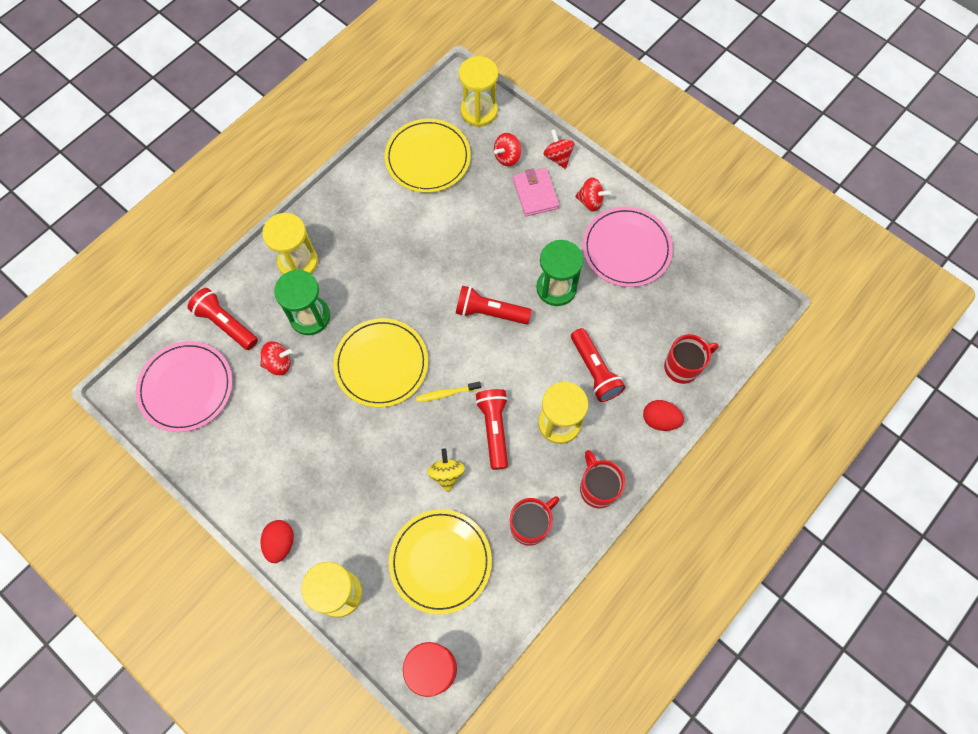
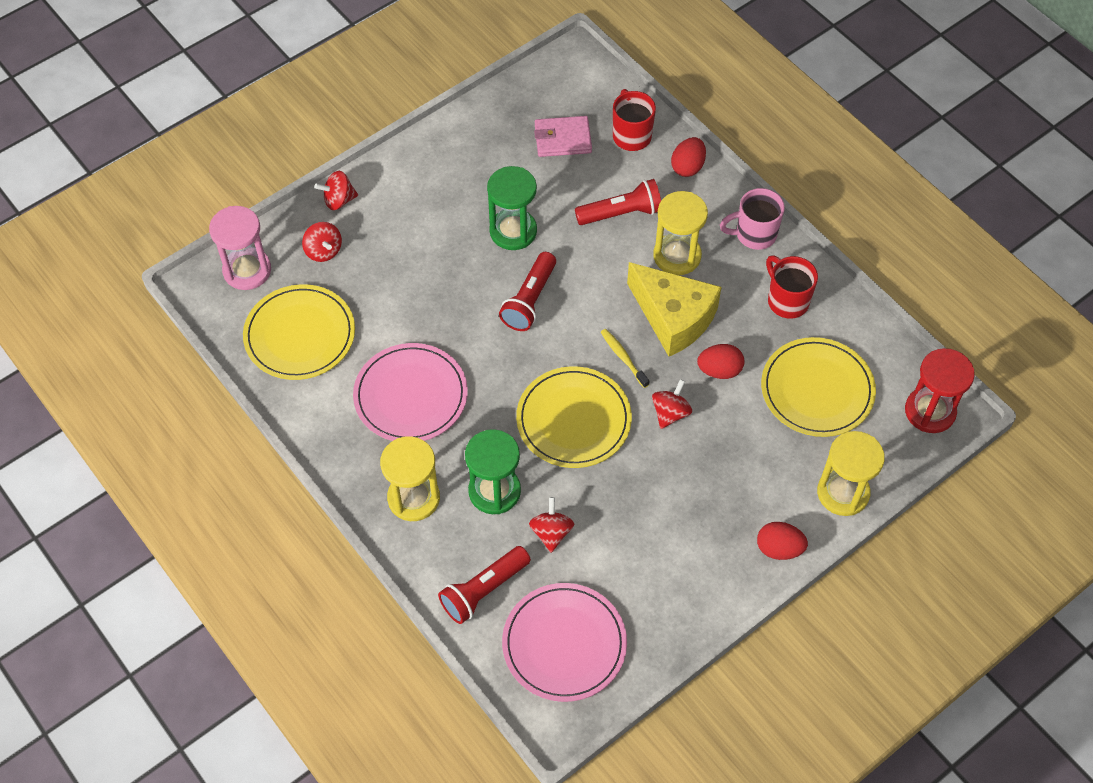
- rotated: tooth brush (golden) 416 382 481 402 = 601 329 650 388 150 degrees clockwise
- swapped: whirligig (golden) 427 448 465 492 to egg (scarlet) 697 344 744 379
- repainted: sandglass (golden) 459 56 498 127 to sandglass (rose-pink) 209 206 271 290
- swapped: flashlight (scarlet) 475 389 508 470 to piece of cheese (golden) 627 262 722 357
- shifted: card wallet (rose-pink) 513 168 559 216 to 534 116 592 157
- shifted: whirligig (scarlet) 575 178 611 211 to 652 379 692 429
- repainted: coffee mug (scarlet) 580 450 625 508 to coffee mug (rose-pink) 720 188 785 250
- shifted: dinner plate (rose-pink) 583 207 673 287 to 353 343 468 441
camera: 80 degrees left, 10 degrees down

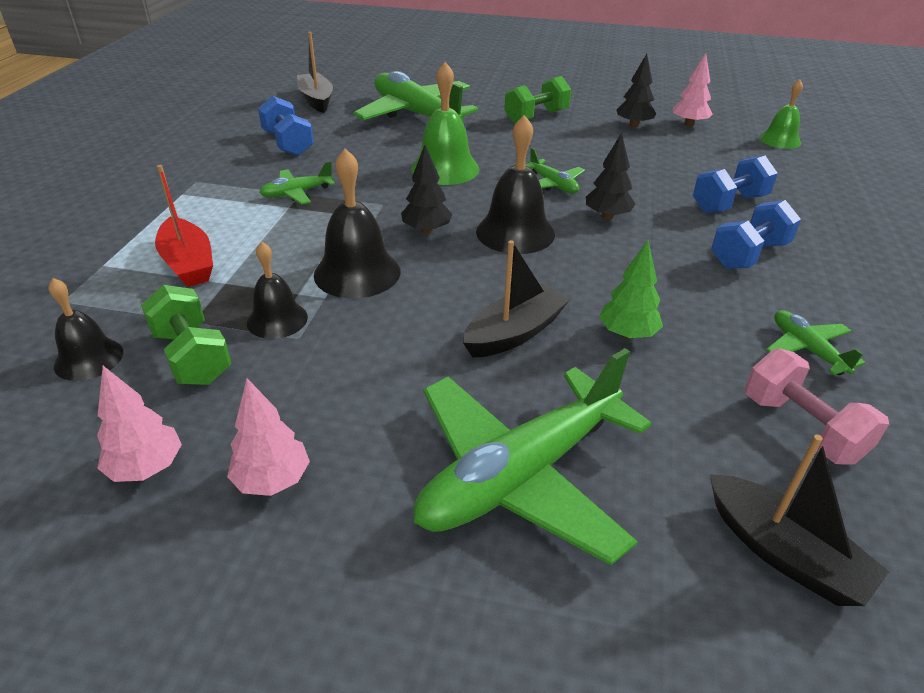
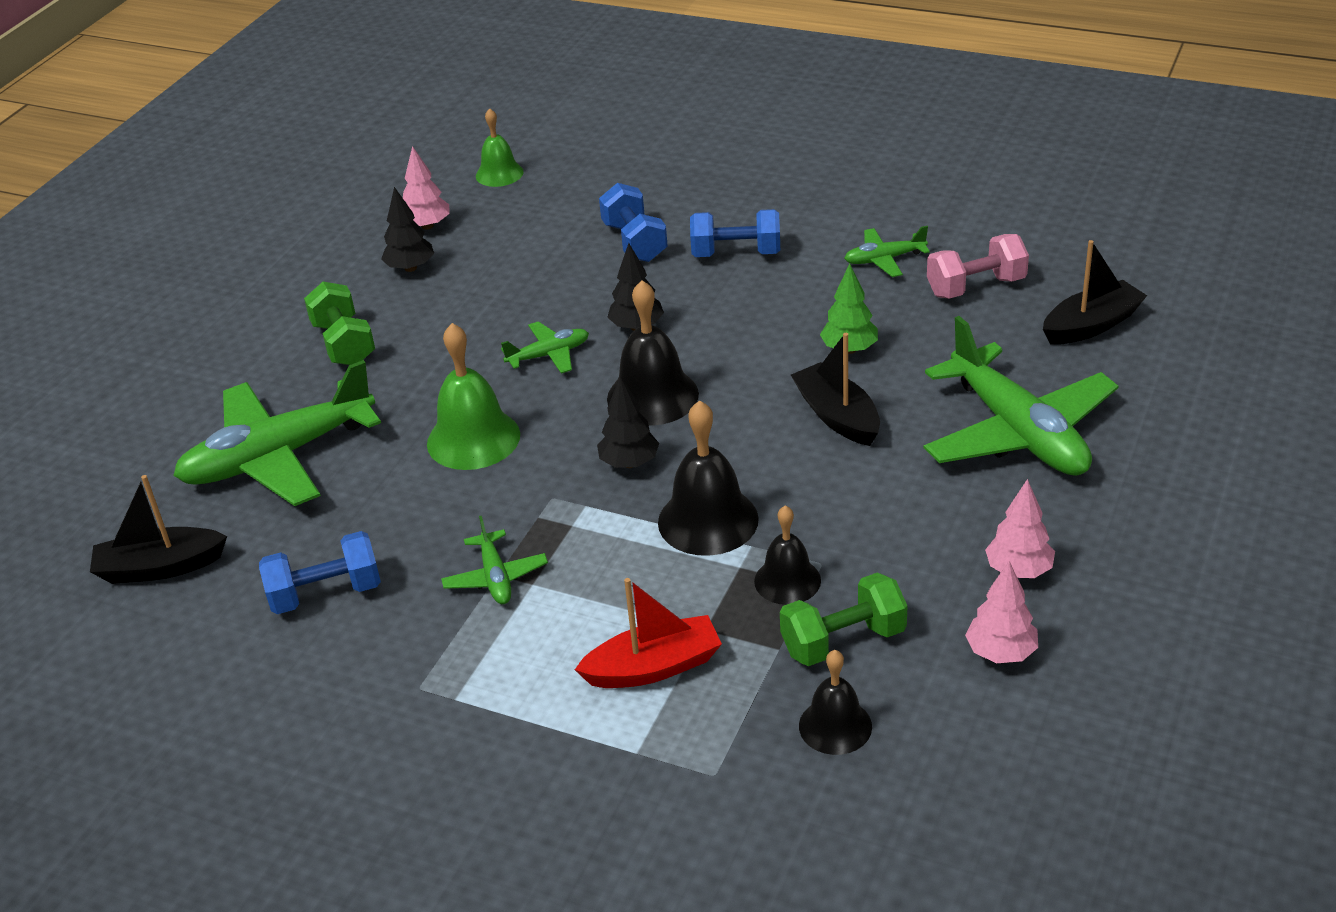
- rotated: hand weight (royal blue) 711 200 801 269 = 690 209 780 257 60 degrees counterclockwise
camera: 75 degrees left, 0 degrees up

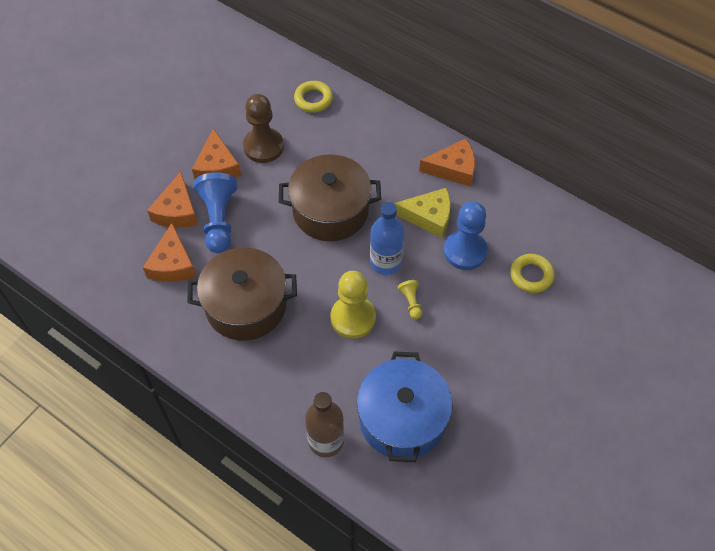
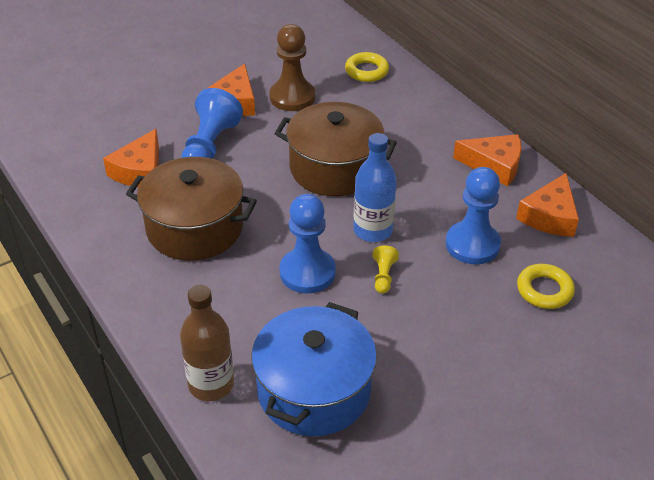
- shifted: piece of cheese (orange-coloured) 147 171 198 228 to 516 173 579 237
- repainted: pawn (golden) 330 271 376 339 to pawn (royal blue) 279 194 336 293
- gone: piece of cheese (golden) 394 188 451 238
camera: 20 degrees right, 15 degrees down

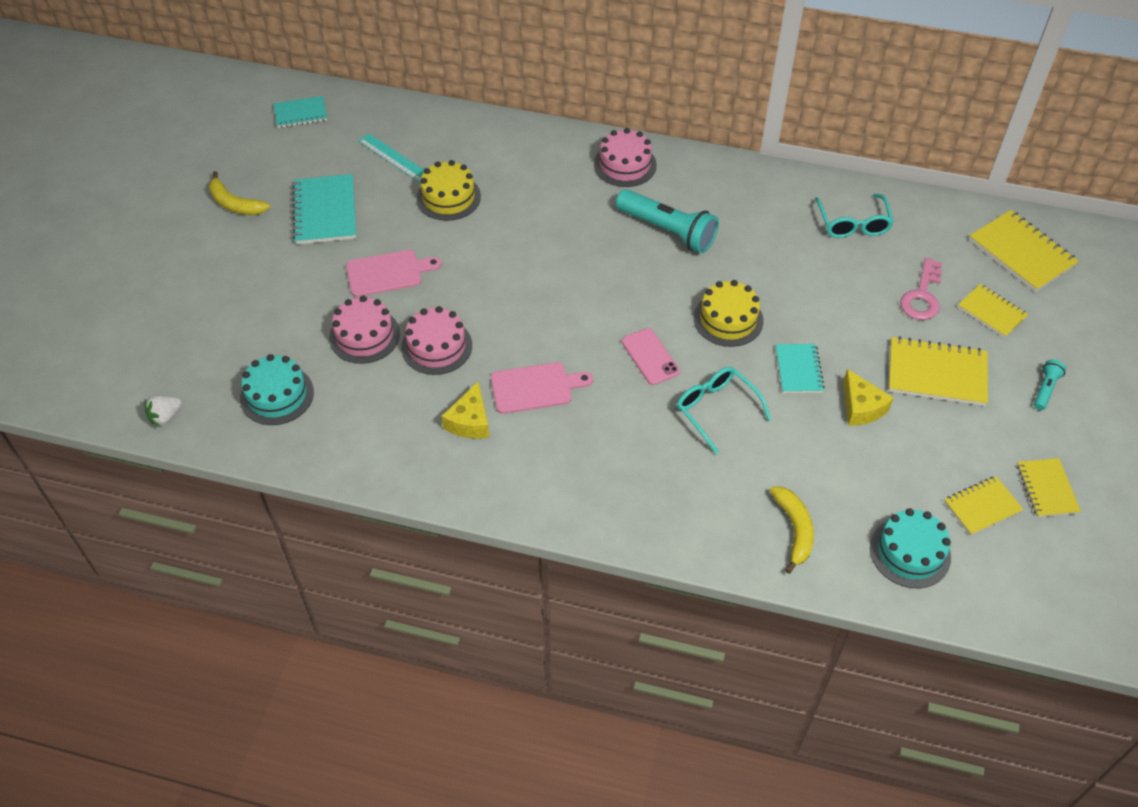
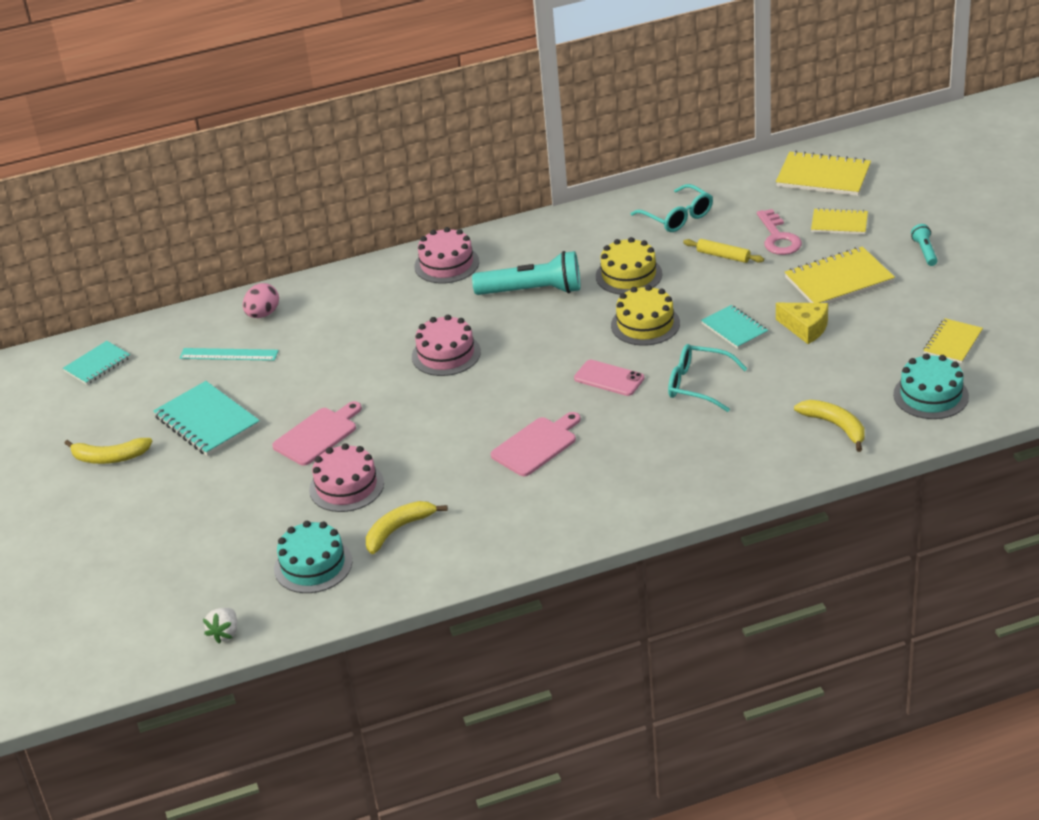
- shifted: gateau (rose-pink) 401 306 472 375 to 412 315 481 376
- shifted: gateau (golden) 416 160 481 221 to 596 237 662 295
- gone: piece of cheese (golden) 442 382 489 439
- gone: notebook (golden) 1017 458 1081 517
- new: egg (rose-pink) 243 283 279 318
- new: banana (golden) 366 501 448 554
- new: dough roller (golden) 683 239 764 263
camera: 30 degrees left, 15 degrees down

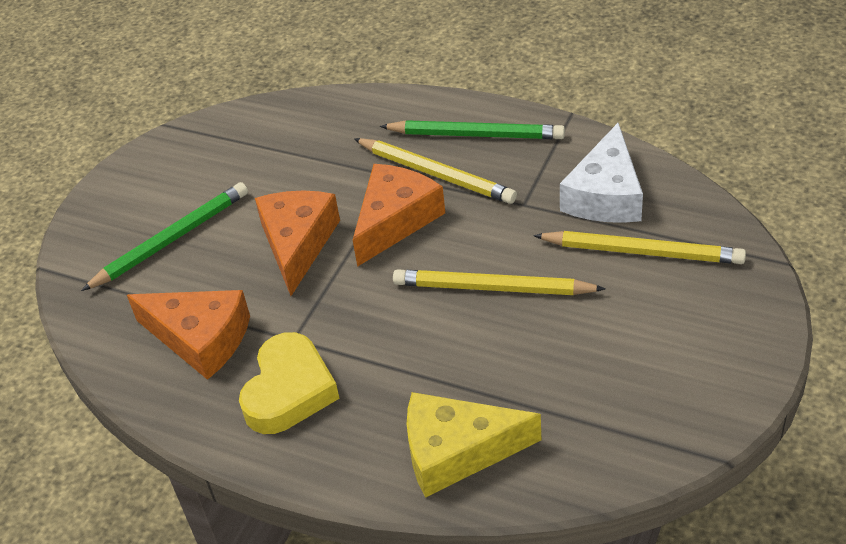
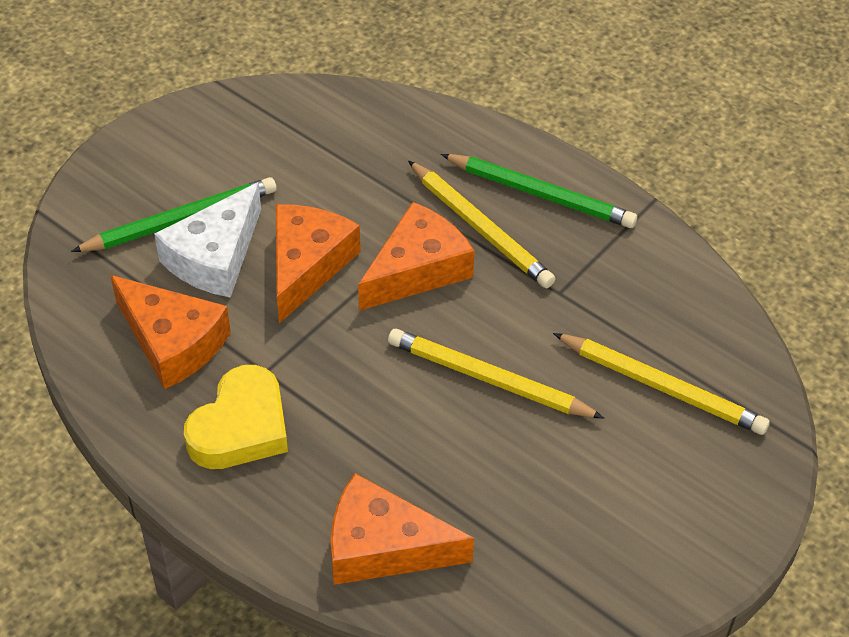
- repainted: piece of cheese (golden) 407 392 541 498 to piece of cheese (orange-coloured) 331 473 474 585
- shifted: piece of cheese (white) 560 123 643 223 to 154 182 261 298
camera: 10 degrees right, 5 degrees up

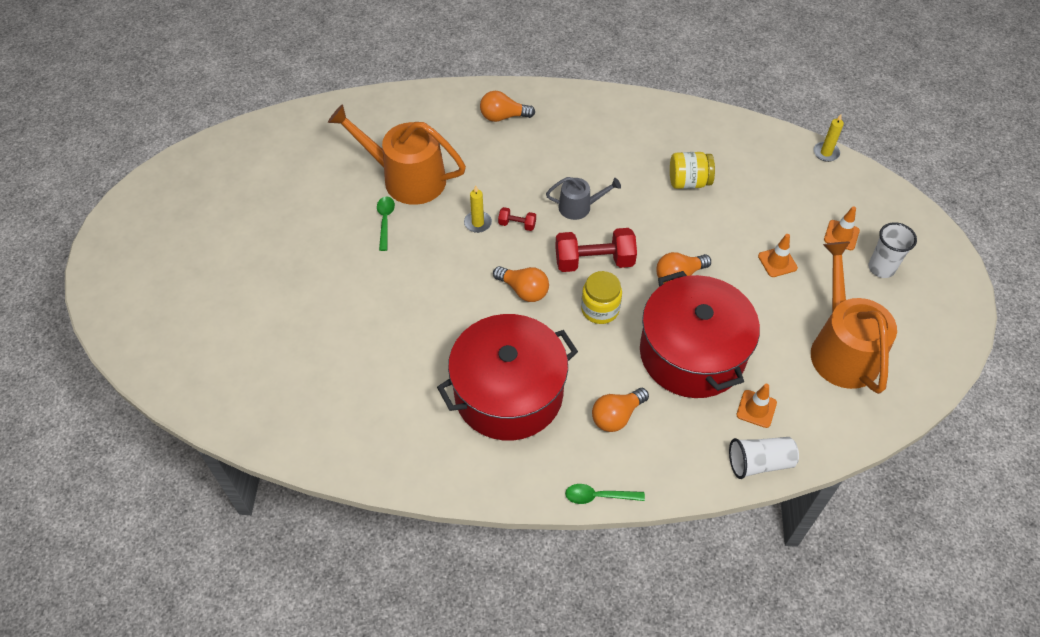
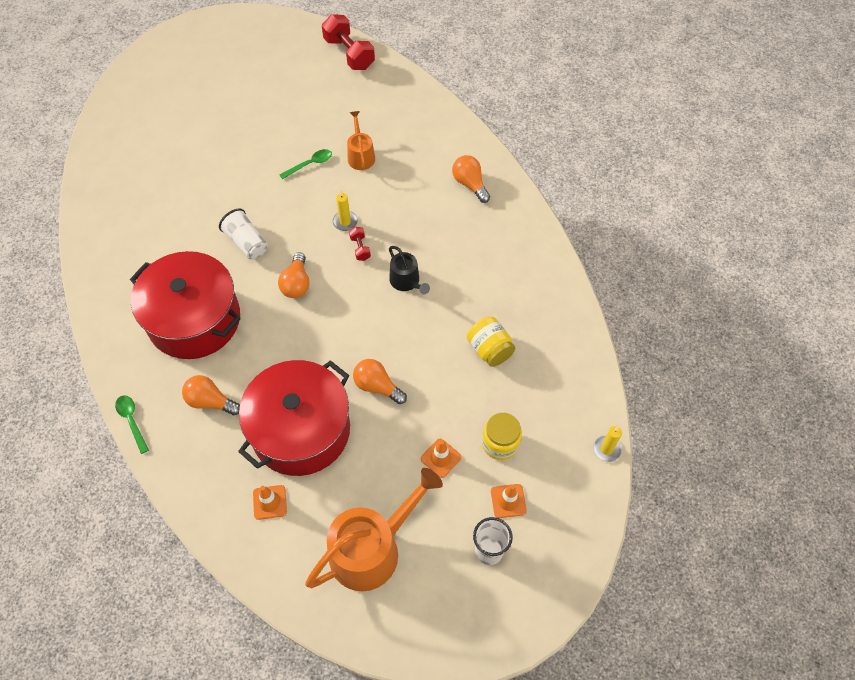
- scaled: watering pot (orange-coloured) 328 104 466 205 = 347 111 375 170 x0.51
- repainted: watering pot (grey) 546 177 621 220 to watering pot (black) 389 246 430 294
- shifted: hand weight (scarlet) 555 228 637 272 to 322 14 375 70
- shifted: jar (golden) 581 271 622 324 to 482 413 522 460
- shifted: tumbler (white) 729 437 799 479 to 219 208 268 259
camera: 60 degrees right, 5 degrees up

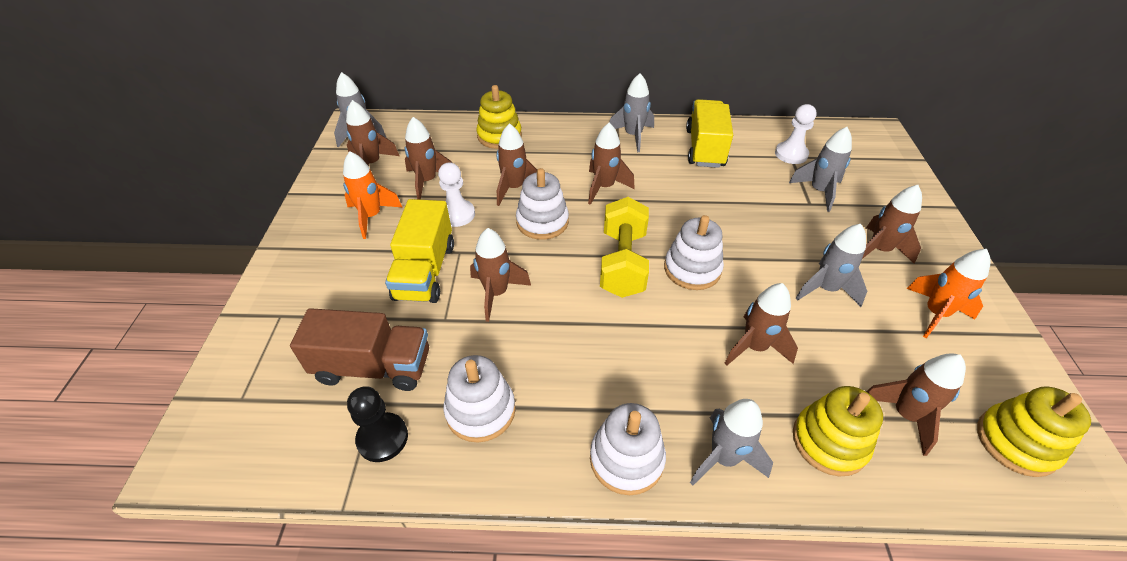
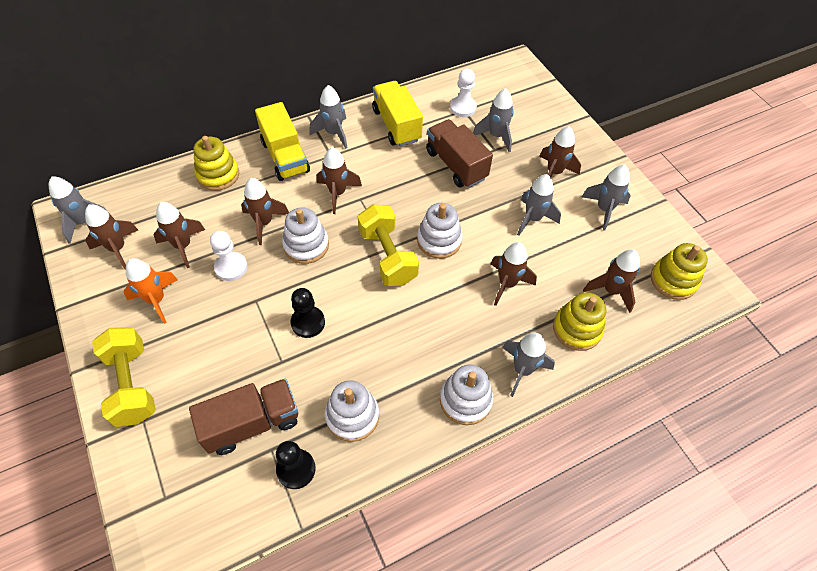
- shifted: truck (golden) 385 199 454 303 to 255 102 310 181
- swapped: rocket (dark brown) 470 228 531 322 to pawn (black) 291 288 325 338
- repainted: rocket (orange-coloured) 906 249 991 338 to rocket (grey) 582 164 631 231
- new: hand weight (golden) 92 327 156 427
- new: truck (dark brown) 426 119 493 188
camera: 30 degrees left, 10 degrees up

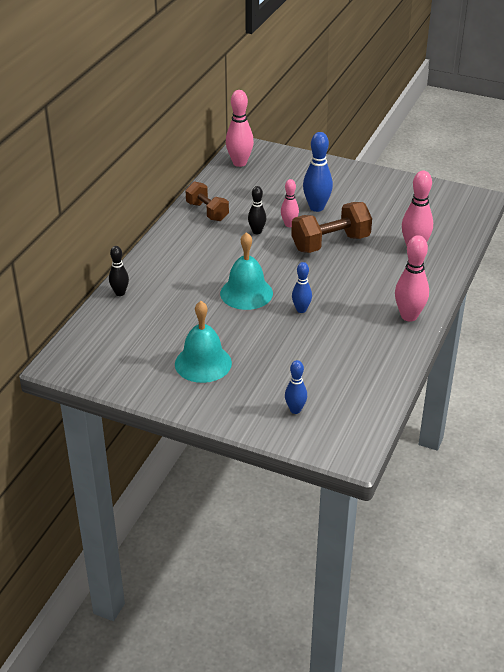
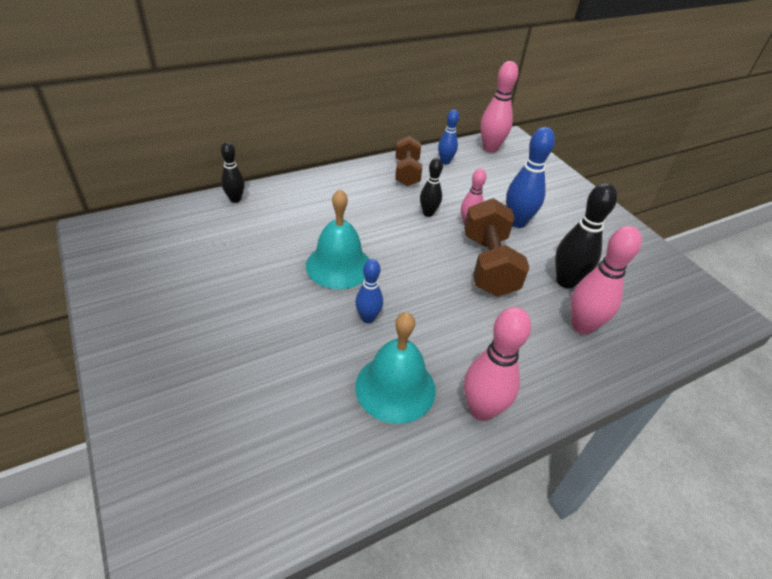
- shifted: bell (turquoise) 175 301 232 383 to 355 312 436 424
- shifted: skittle (royal blue) 285 360 307 414 to 438 110 459 164
- rotated: hand weight (dark brown) 291 202 372 253 = 464 198 529 297 75 degrees clockwise
- new: skittle (black) 555 183 617 289
camera: 35 degrees right, 5 degrees up

